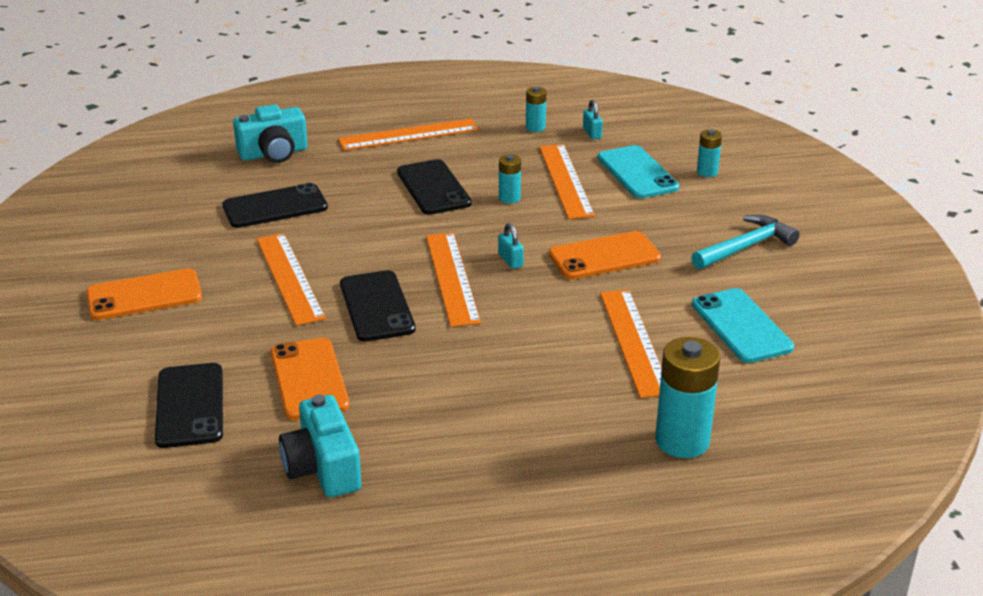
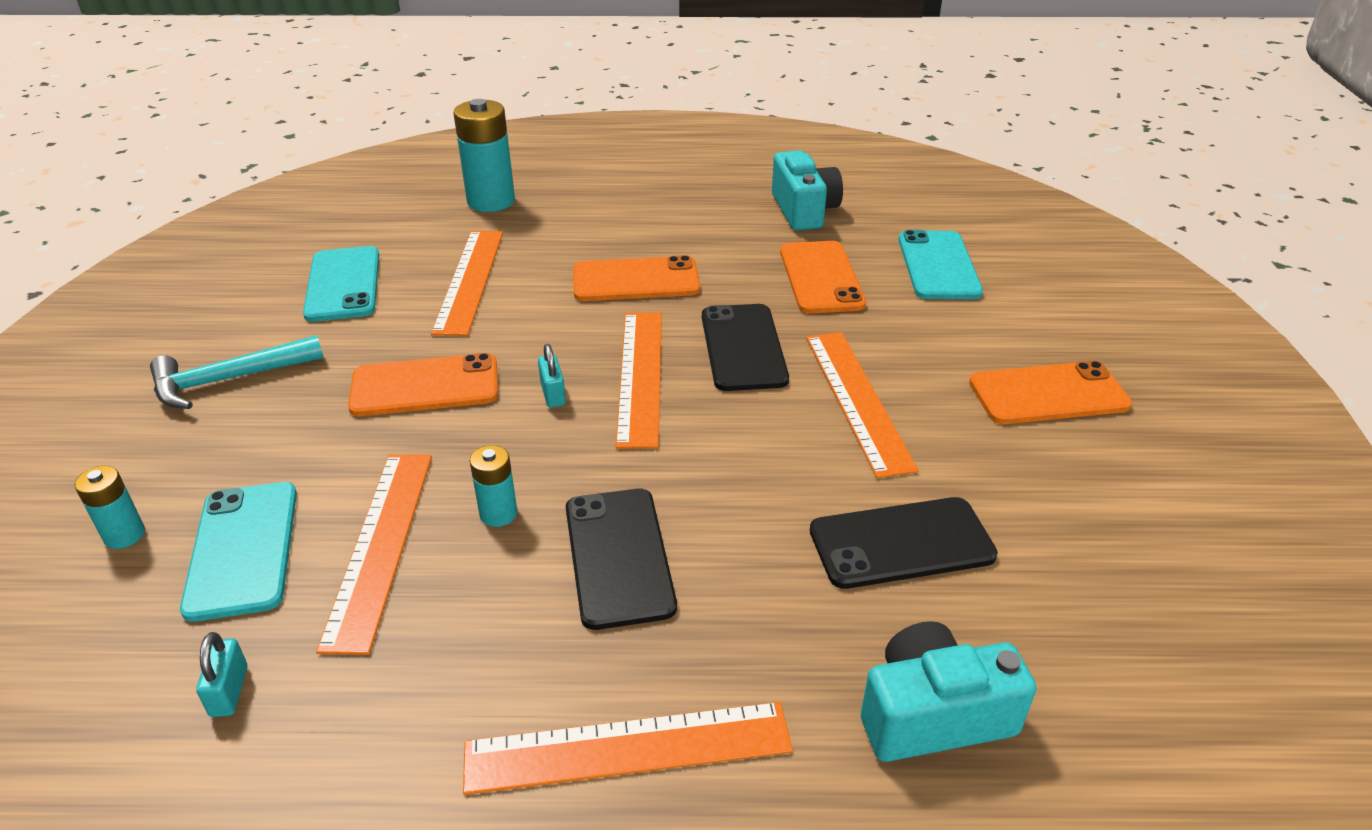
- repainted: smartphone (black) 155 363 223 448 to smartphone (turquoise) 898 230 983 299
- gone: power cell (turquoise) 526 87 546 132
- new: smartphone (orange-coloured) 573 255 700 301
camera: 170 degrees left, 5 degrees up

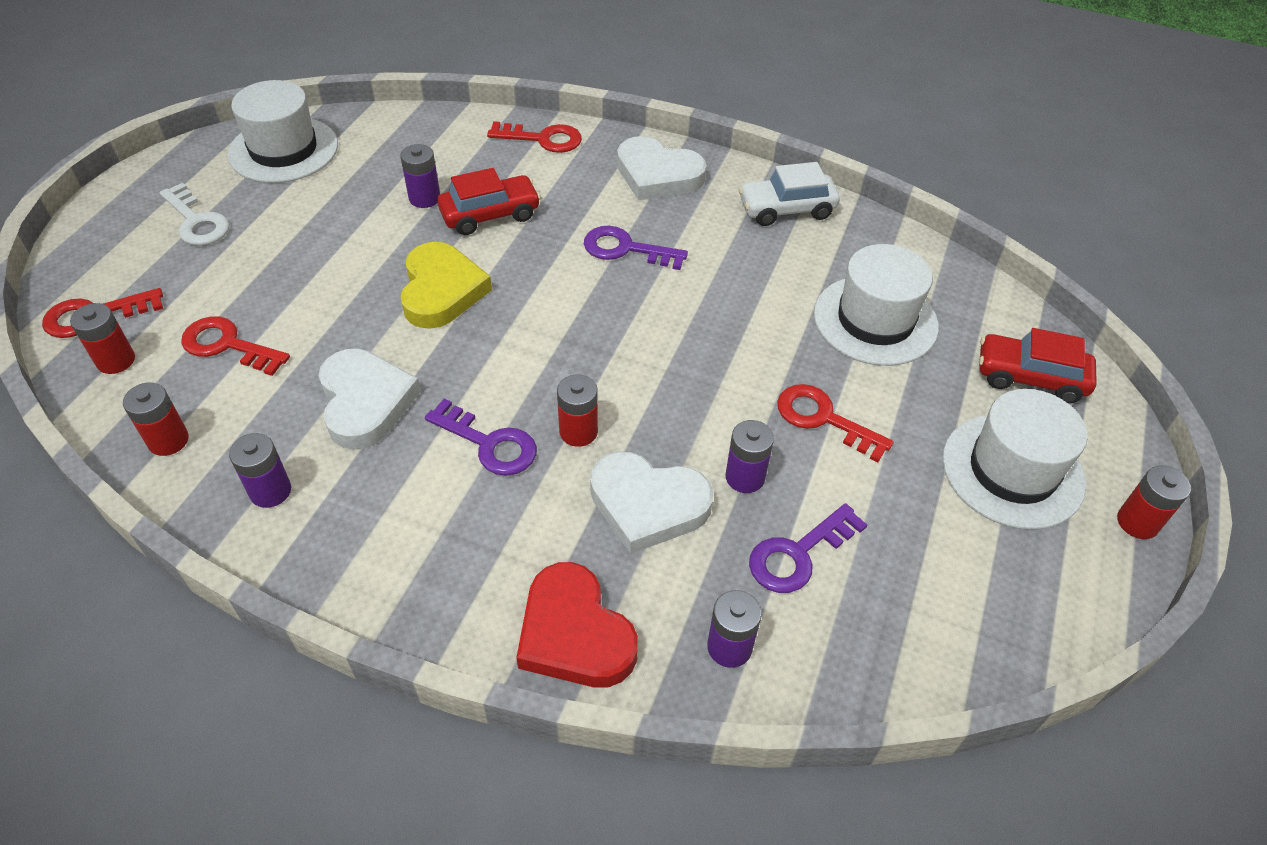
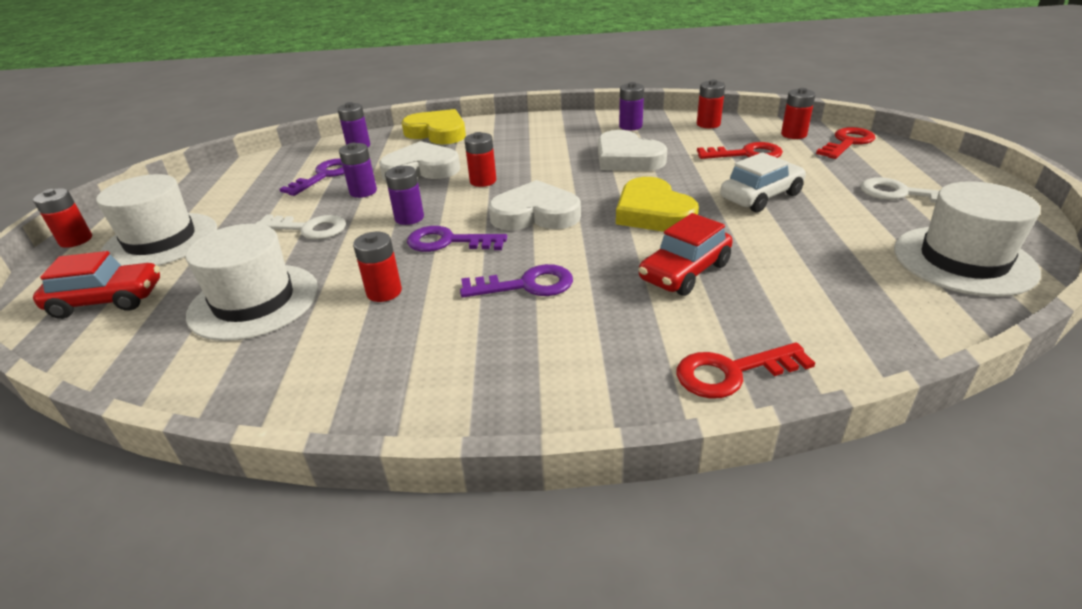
- shifted: power cell (violet) 400 144 440 208 to 385 166 424 225
- shifted: door key (violet) 425 399 537 476 to 407 226 507 252
- repainted: heart shape (scarlet) 516 562 638 688 to heart shape (golden) 402 109 466 144
- shifted: heart shape (white) 617 136 707 200 to 488 180 581 230
- shifted: car (white) 738 162 840 226 to 720 152 806 212
- repainted: door key (scarlet) 777 384 894 462 to door key (white) 255 215 346 239
- new: power cell (scarlet) 353 232 402 302
camera: 160 degrees right, 15 degrees down

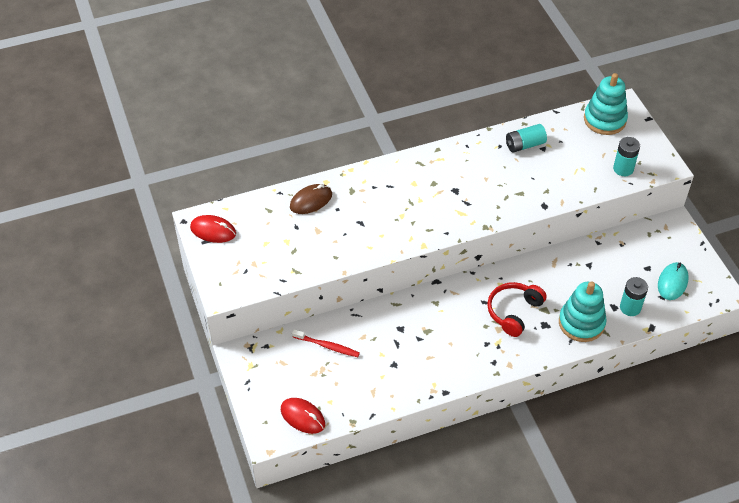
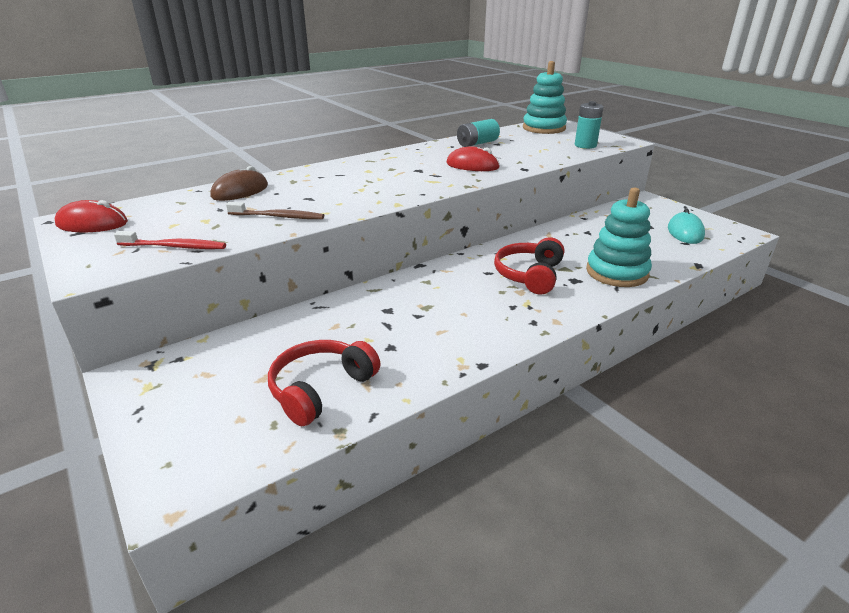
- shifted: PC mouse (scarlet) 281 398 325 434 to 446 146 500 171
- shifted: tooth brush (scarlet) 292 329 360 357 to 114 231 226 249
- gone: power cell (turquoise) 620 277 648 316
- new: tooth brush (dark brown) 226 202 324 219
- new: headphones (scarlet) 268 340 380 426
camera: 15 degrees left, 20 degrees down

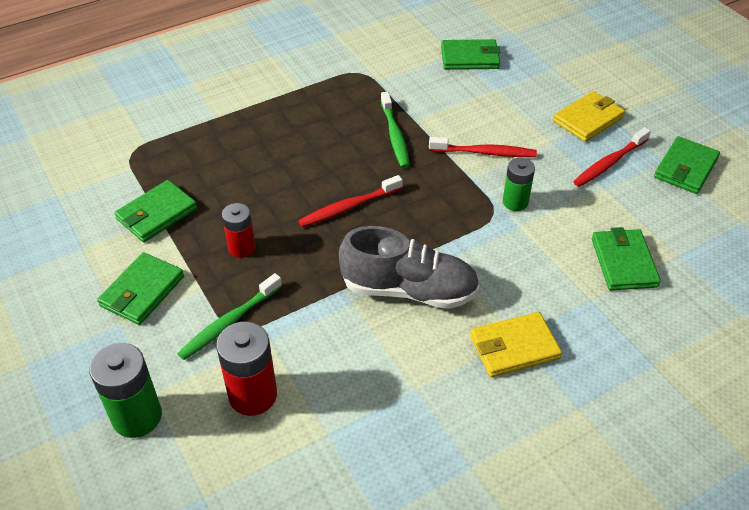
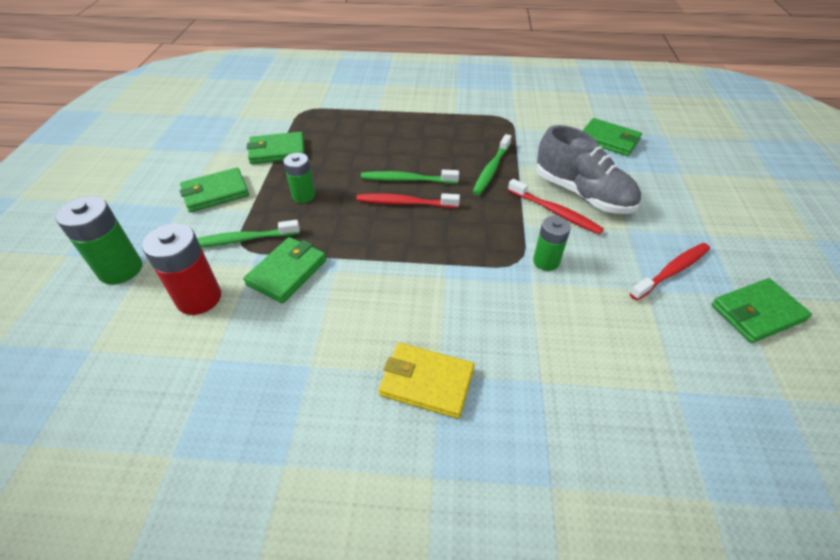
- repainted: power cell (scarlet) 222 203 255 258 to power cell (green) 283 153 315 203
- shifted: lace-up shoe (grey) 339 226 480 309 to 536 125 641 214
- gone: card wallet (golden) 553 91 625 142
- rotated: tooth brush (scarlet) 573 127 651 187 = 630 243 710 301 150 degrees clockwise
- shifted: card wallet (green) 592 227 661 291 to 243 237 326 303
- new: tooth brush (green) 361 170 459 184
camera: 35 degrees right, 0 degrees up

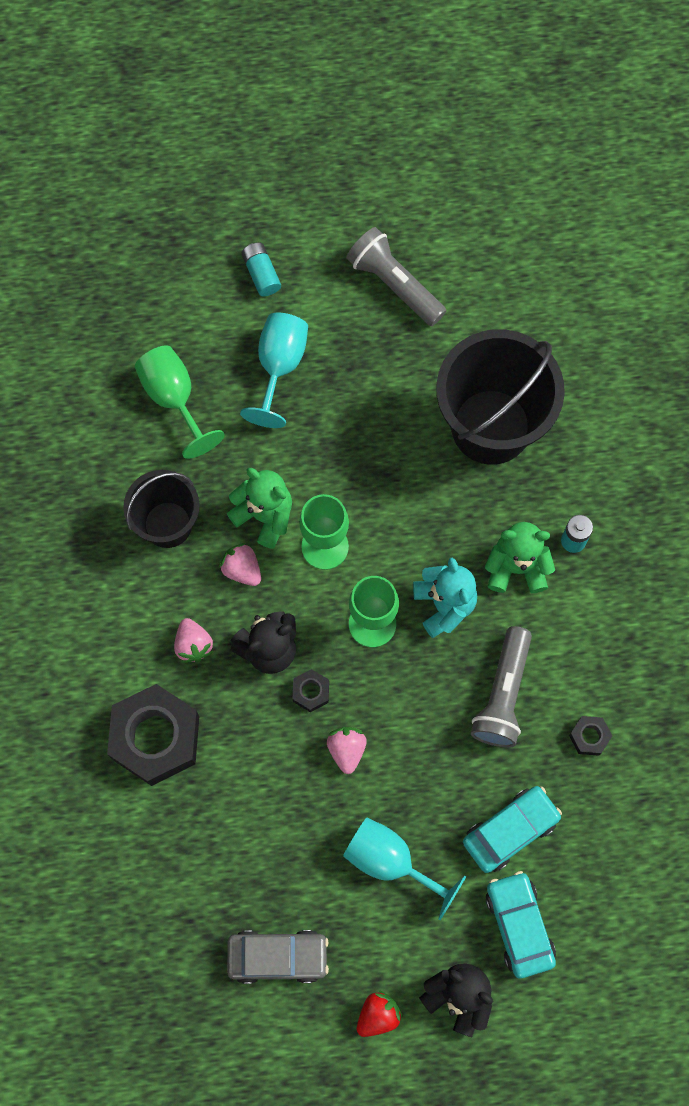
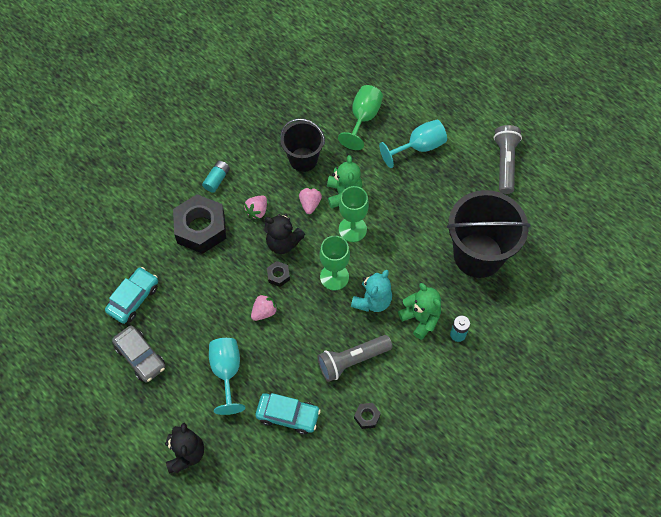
- shifted: power cell (turquoise) 241 242 281 296 to 202 161 230 193
- gone: berry (scarlet) 357 990 403 1037
- shifted: car (turquoise) 486 871 556 978 to 105 267 158 324
camera: 50 degrees right, 10 degrees down

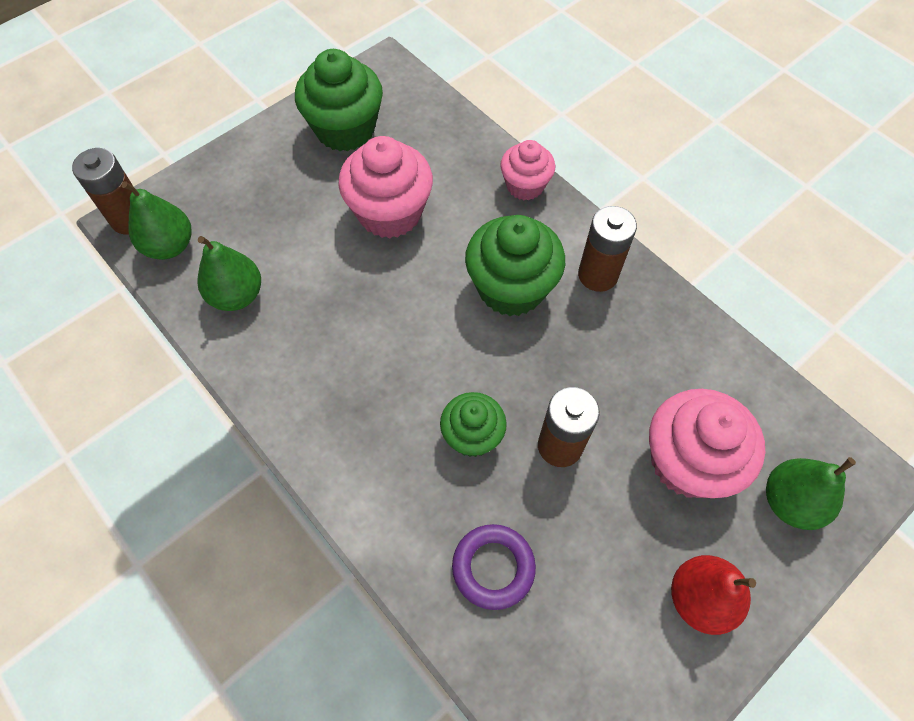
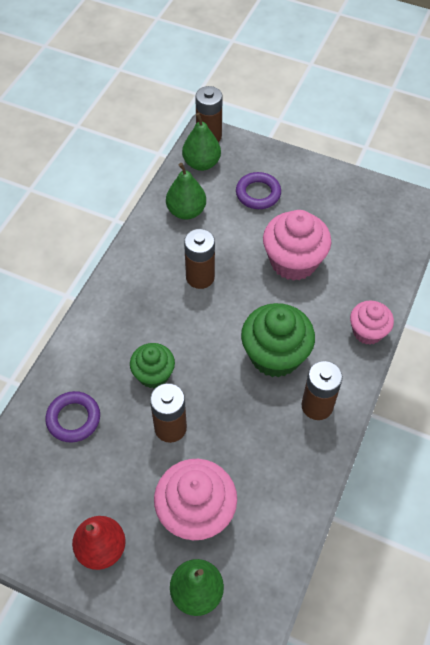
- gone: cupcake (green) 295 49 383 151
- new: power cell (dark brown) 184 229 215 289
- new: hoop (violet) 236 172 281 209
camera: 65 degrees right, 5 degrees down

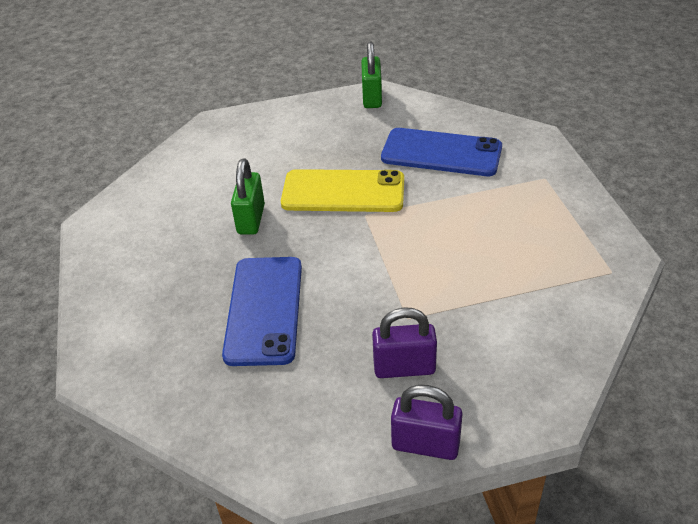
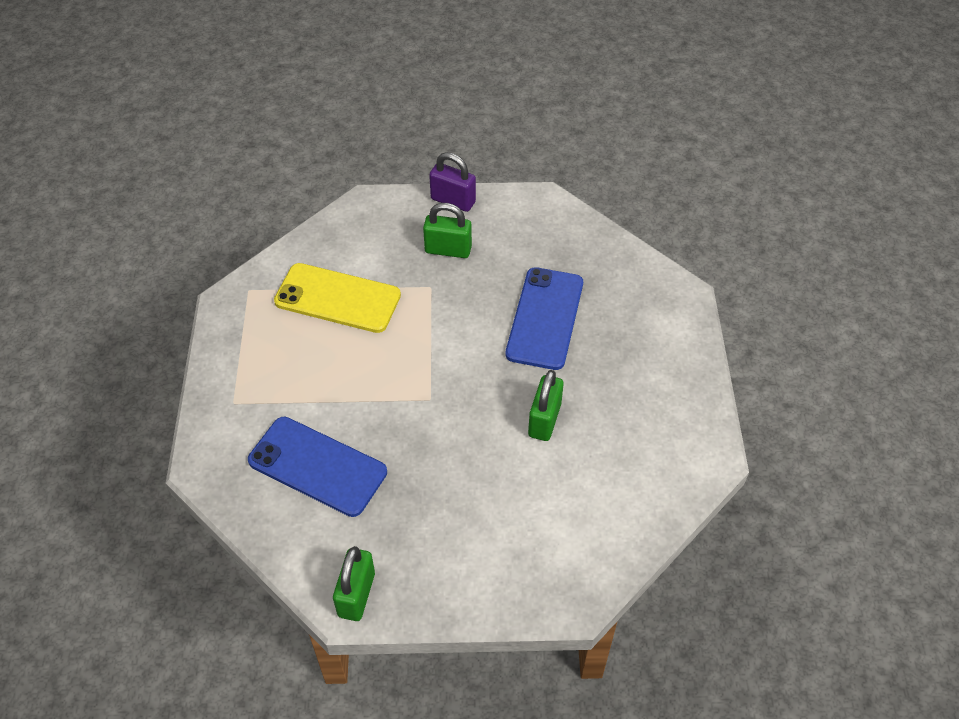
- shifted: smartphone (golden) 281 169 404 212 to 274 263 401 333
- repainted: padlock (violet) 372 307 437 378 to padlock (green) 423 203 472 258
camera: 170 degrees left, 10 degrees up

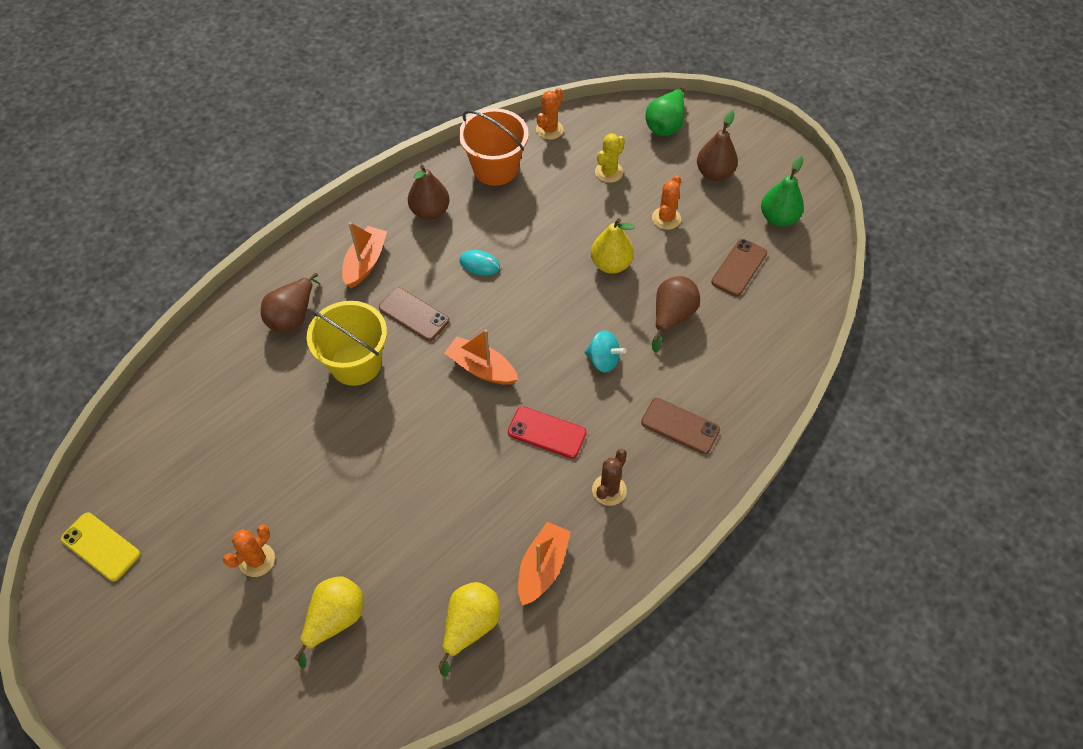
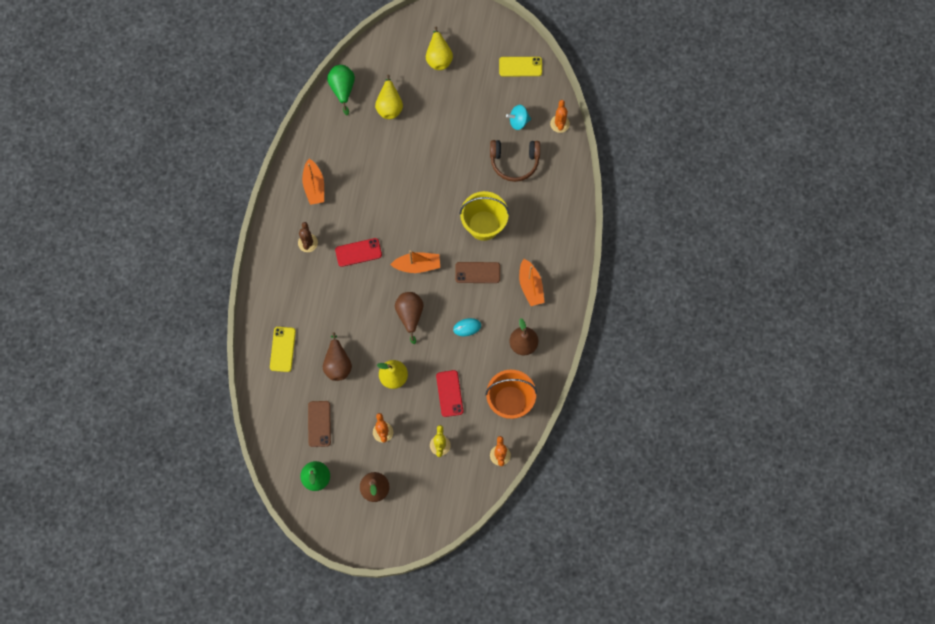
- shifted: cactus (orange-coloured) 223 524 275 577 to 550 100 570 133
- shifted: toy pear (dark brown) 261 273 320 333 to 395 292 423 344
- shifted: toy pear (golden) 438 582 500 677 to 426 27 453 70
- shifted: whirligig (turquoise) 584 330 626 373 to 506 105 531 130
- gone: smartphone (dark brown) 641 398 720 454
- shifted: toy pear (green) 645 87 685 136 to 327 65 355 116
- new: smartphone (golden) 270 327 296 372
- new: smartphone (scarlet) 436 370 463 417
- new: headphones (dark brown) 490 140 540 182
camera: 145 degrees right, 15 degrees up

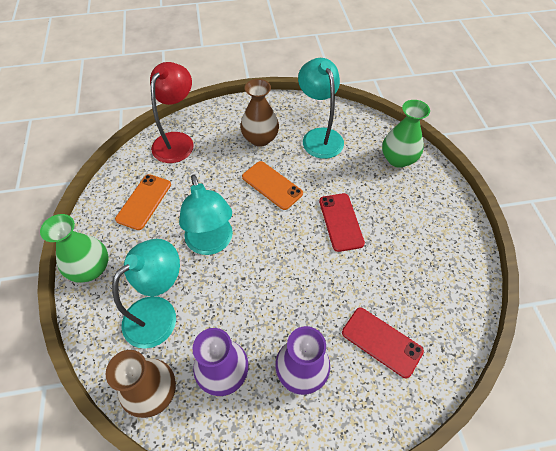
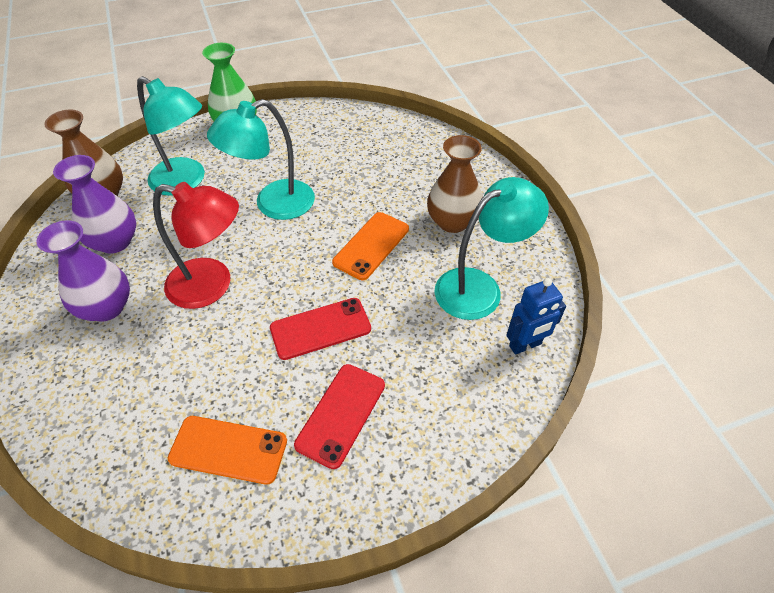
- shifted: smartphone (orange-coloured) 115 174 171 230 to 168 416 287 485
- shifted: desk lamp (scarlet) 150 62 194 163 to 153 182 239 309
- shifted: smartphone (scarlet) 342 308 424 378 to 294 364 385 469
- gone: vase (green) 382 100 430 168
- new: robot figure (royal blue) 506 278 566 355
camera: 80 degrees right, 5 degrees down

